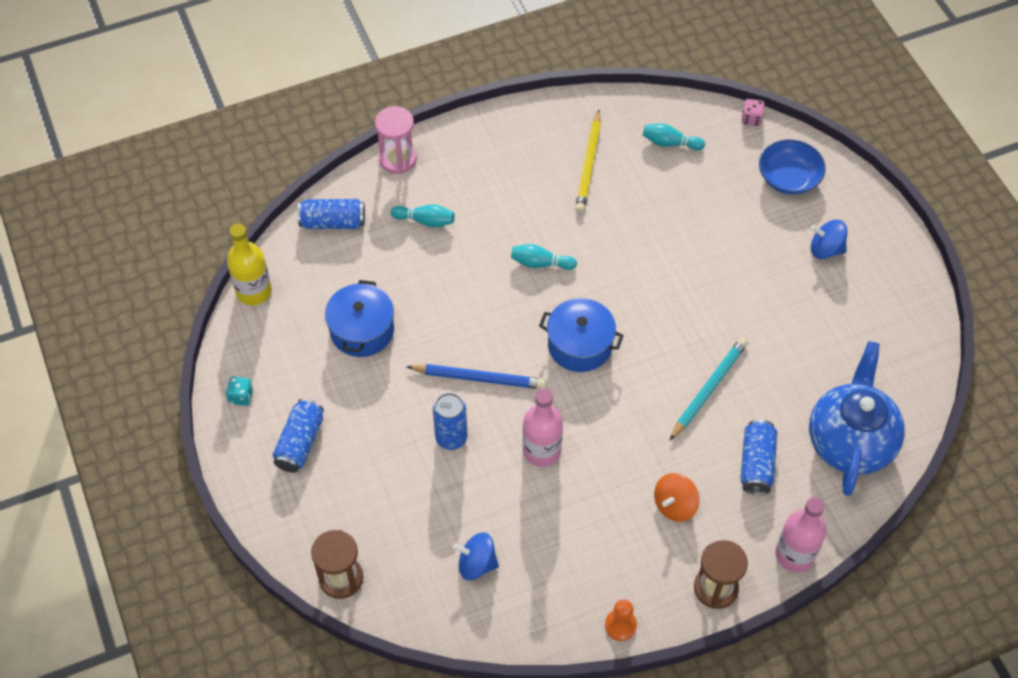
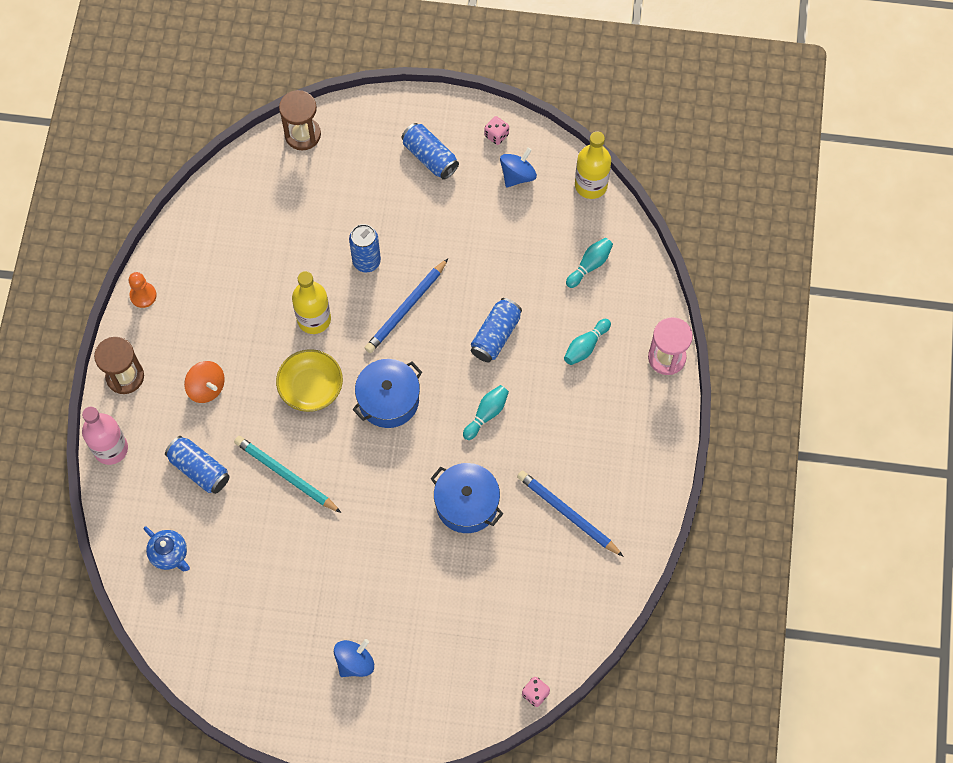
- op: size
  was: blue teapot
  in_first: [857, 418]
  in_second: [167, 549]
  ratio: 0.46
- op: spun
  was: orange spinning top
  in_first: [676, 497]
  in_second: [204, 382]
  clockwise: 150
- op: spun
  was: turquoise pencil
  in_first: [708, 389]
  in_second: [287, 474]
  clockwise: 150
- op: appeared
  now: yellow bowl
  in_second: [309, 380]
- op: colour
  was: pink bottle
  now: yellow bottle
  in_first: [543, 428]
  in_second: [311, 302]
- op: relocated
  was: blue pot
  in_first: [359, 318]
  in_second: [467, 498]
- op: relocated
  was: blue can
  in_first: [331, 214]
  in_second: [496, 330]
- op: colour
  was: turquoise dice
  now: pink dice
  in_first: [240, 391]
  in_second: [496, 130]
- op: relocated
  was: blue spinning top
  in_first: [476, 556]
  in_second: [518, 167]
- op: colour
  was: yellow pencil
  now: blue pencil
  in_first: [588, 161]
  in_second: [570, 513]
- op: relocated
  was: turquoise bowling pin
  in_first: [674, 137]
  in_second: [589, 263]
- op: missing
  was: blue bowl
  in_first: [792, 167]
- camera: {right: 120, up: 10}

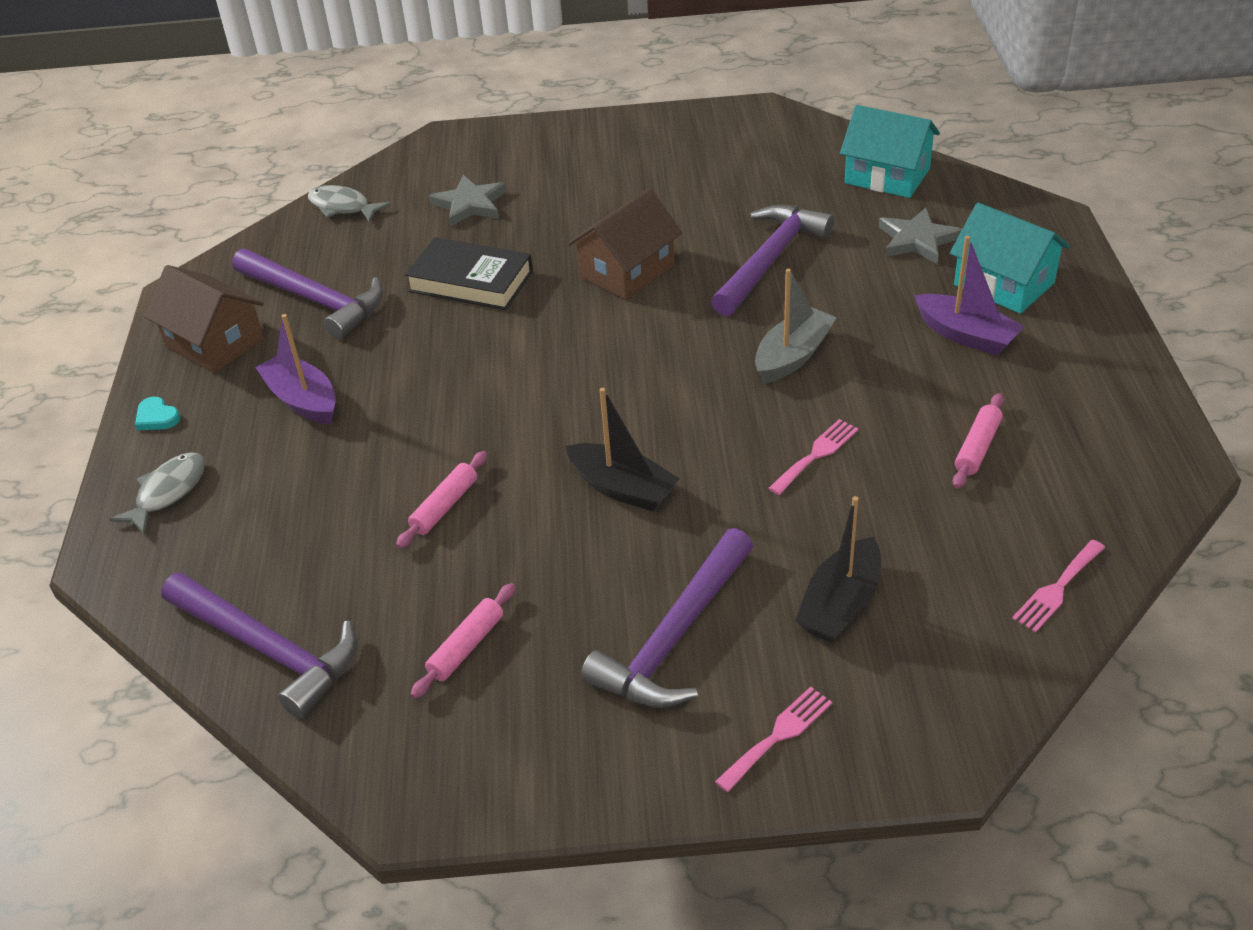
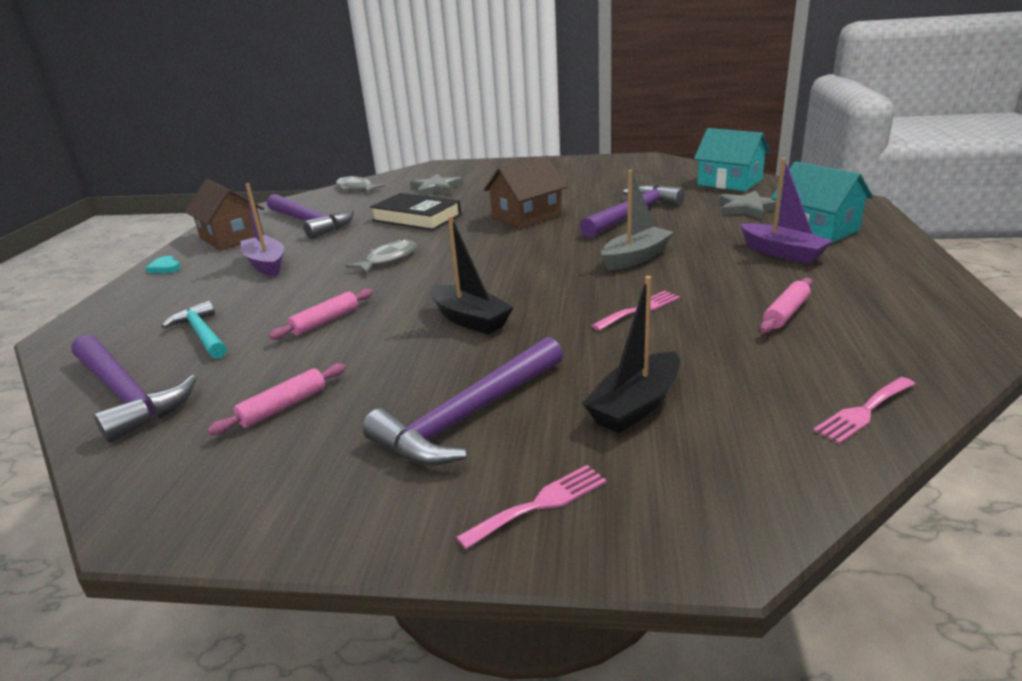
- op: appeared
  now: turquoise hammer
  in_second: [194, 330]
- op: relocated
  was: grey fish
  in_first: [157, 493]
  in_second: [381, 256]
- camera: {right: 10, up: -15}

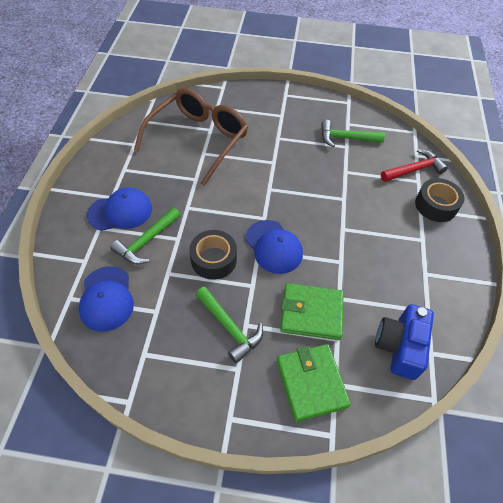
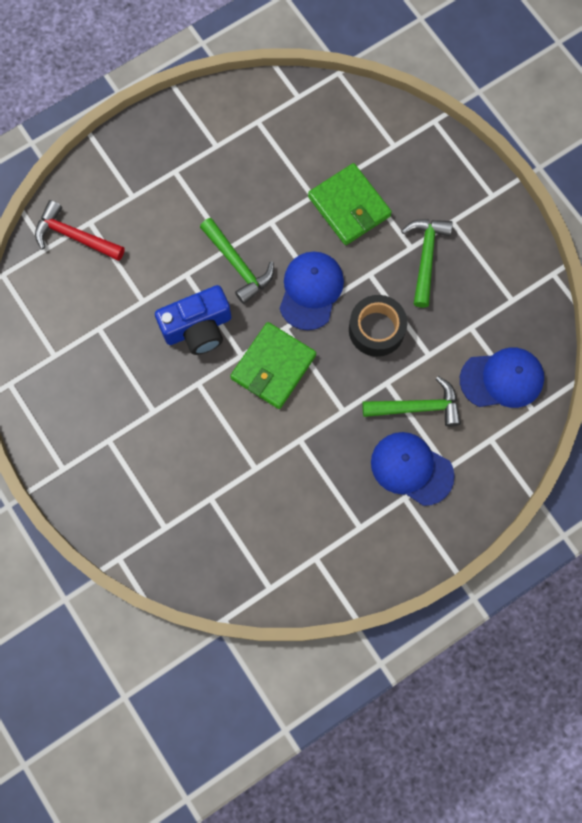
- op: relocated
  was: blue camera
  in_first: [404, 342]
  in_second: [193, 320]
- op: relocated
  was: green hammer
  in_first: [353, 133]
  in_second: [237, 261]
- op: relocated
  was: green wallet
  in_first: [314, 383]
  in_second: [273, 365]
- op: spun
  was: blue cap
  in_first: [106, 299]
  in_second: [502, 378]
  clockwise: 45
- op: missing
  was: brown glasses
  in_first: [191, 137]
- op: missing
  was: black tape
  in_first: [439, 200]
- camera: {right: -130, up: 20}

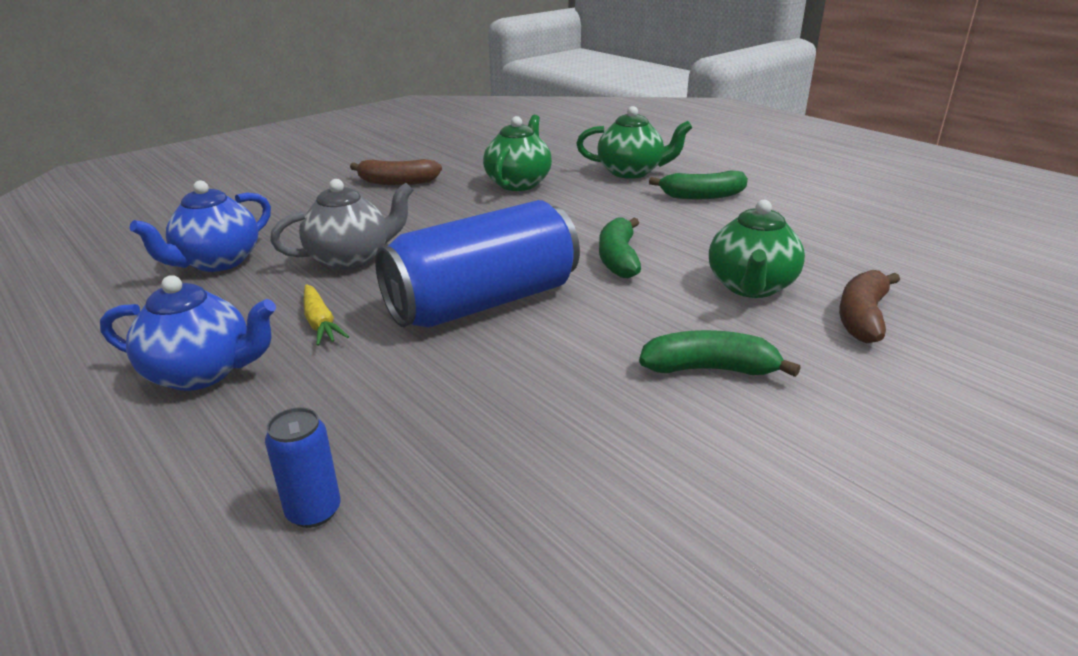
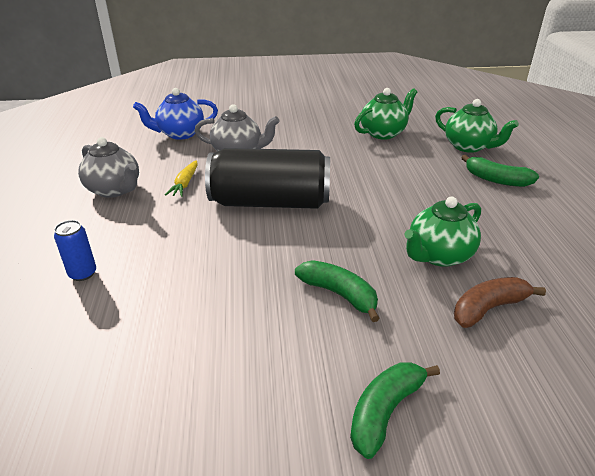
- op: colour
  was: blue teapot
  now: grey teapot
  in_first: [188, 333]
  in_second: [108, 167]
- op: colour
  was: blue can
  now: black can
  in_first: [477, 263]
  in_second: [267, 178]
- op: relocated
  was: green banana
  in_first: [620, 248]
  in_second: [395, 410]
- op: missing
  was: brown banana
  in_first: [396, 172]
- camera: {right: 35, up: 5}

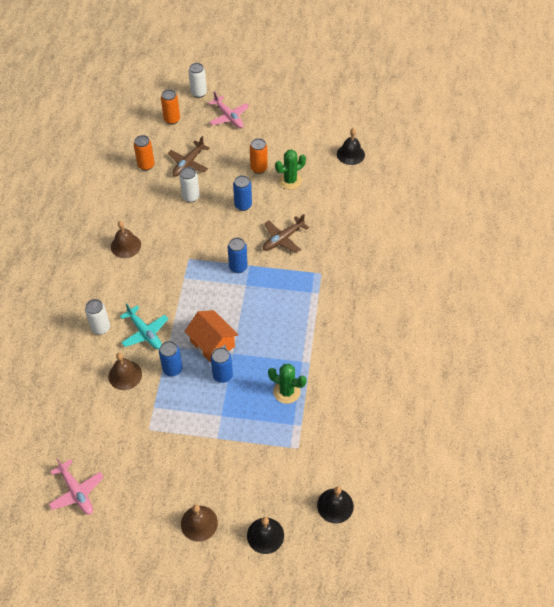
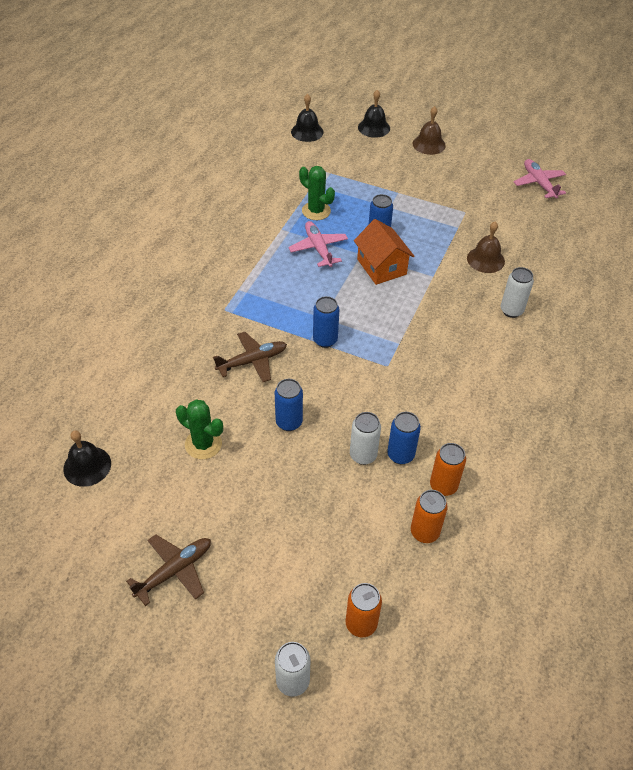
- op: relocated
  was: brown plane
  in_first: [188, 156]
  in_second: [168, 570]
- op: spun
  was: green cactus
  in_first: [290, 169]
  in_second: [199, 429]
  clockwise: 45
- op: relocated
  was: pink plane
  in_first: [229, 109]
  in_second: [318, 244]
- op: relocated
  was: blue can
  in_first: [171, 358]
  in_second: [404, 438]
- op: relocated
  was: orange can
  in_first: [259, 156]
  in_second: [448, 469]
- op: missing
  was: brown bell
  in_first: [126, 239]
- op: missing
  was: turquoise plane
  in_first: [144, 326]
- camera: {right: -165, up: -5}

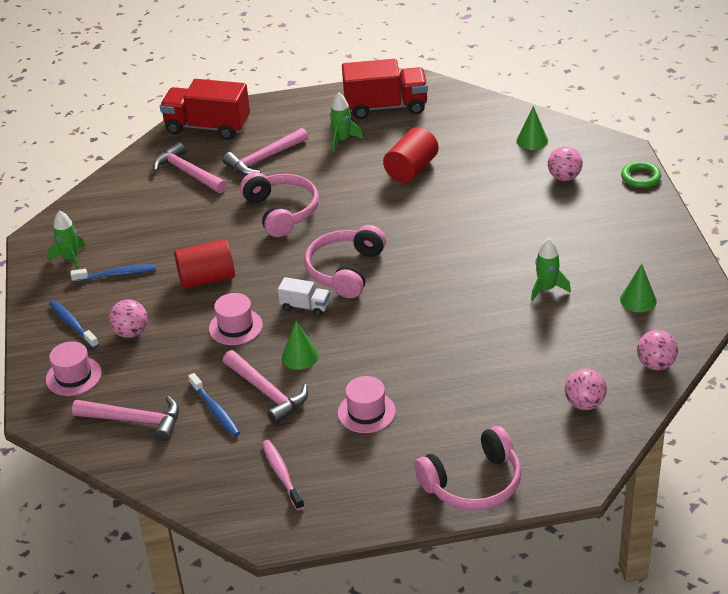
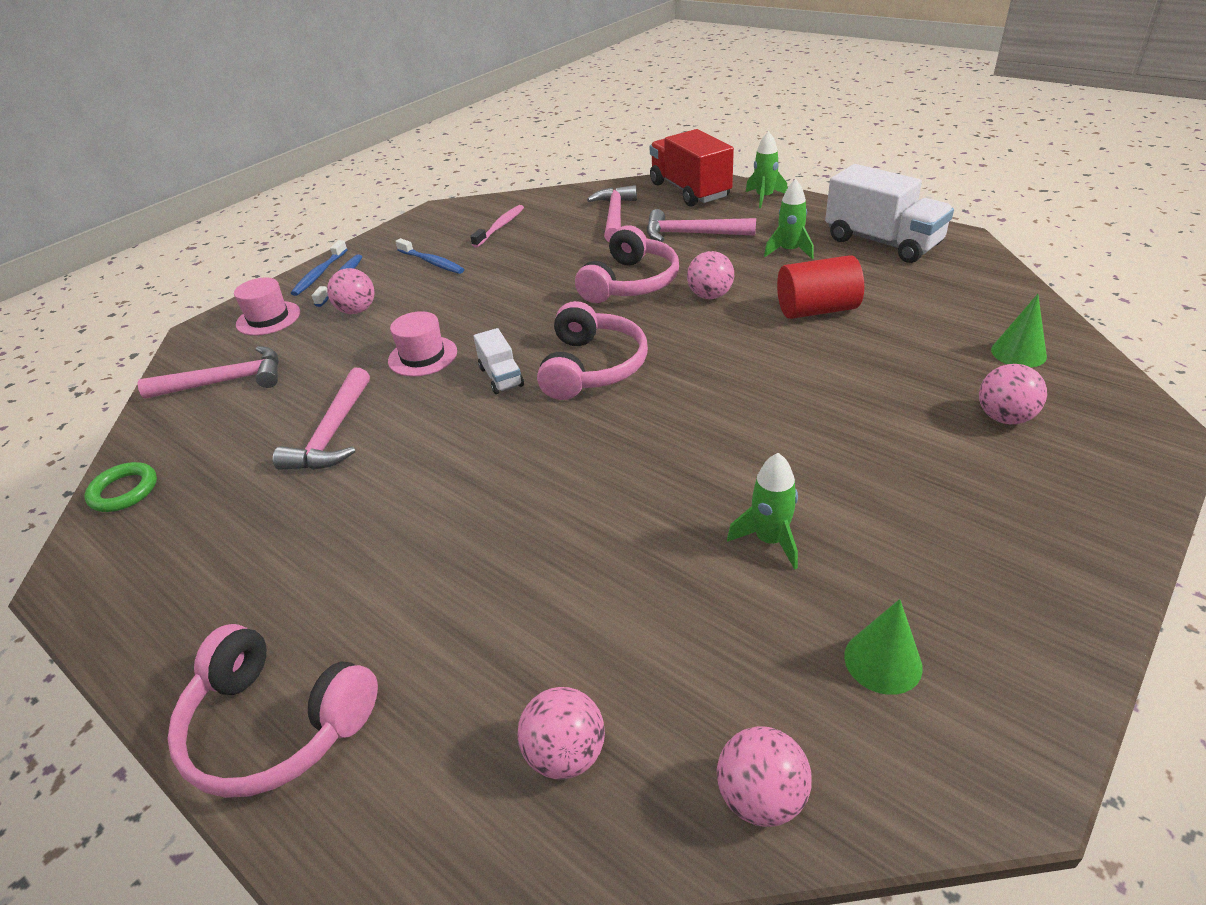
- op: relocated
  was: green ring
  in_first: [641, 174]
  in_second: [120, 487]
- op: spun
  was: pink hammer
  in_first: [125, 419]
  in_second: [208, 372]
  clockwise: -75
- op: relocated
  was: blue toothbrush
  in_first: [214, 405]
  in_second: [319, 268]
- op: relocated
  was: pink toothbrush
  in_first: [283, 475]
  in_second: [497, 226]
- op: spun
  was: pink headphones
  in_first: [345, 261]
  in_second: [592, 350]
  clockwise: 120
- op: appeared
  now: pink ball
  in_second: [710, 275]
- op: relocated
  was: green rocket
  in_first: [67, 240]
  in_second: [766, 169]
- op: colour
  was: red truck
  now: white truck
  in_first: [385, 89]
  in_second: [889, 213]
- op: missing
  was: red cylinder
  in_first: [204, 264]
- op: missing
  was: green cone
  in_first: [300, 345]
- op: missing
  was: pink hat
  in_first: [367, 404]
- camera: {right: 50, up: 0}

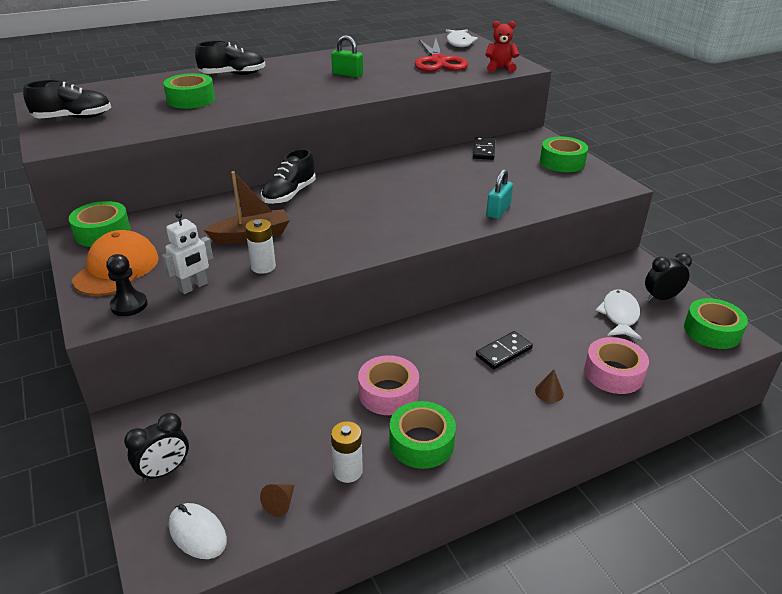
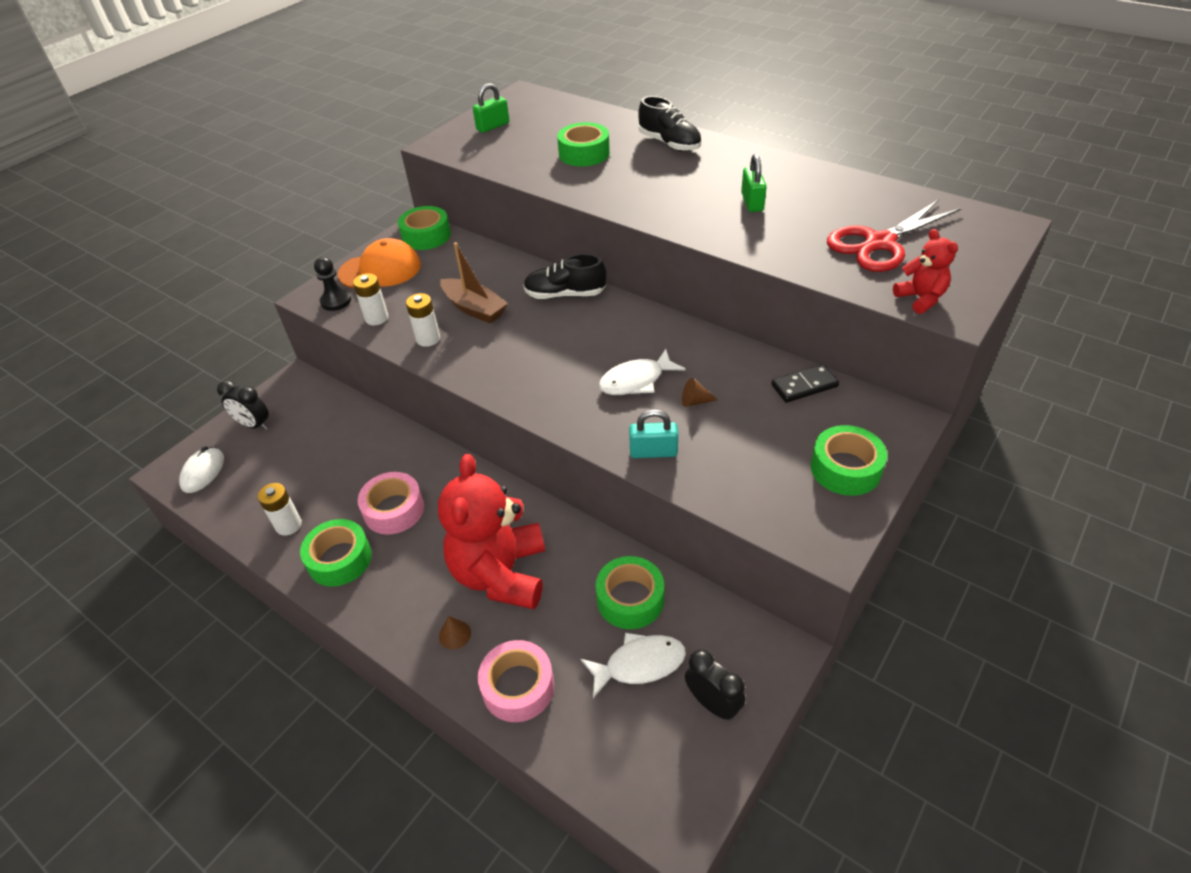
- op: exchanged
  was: white robot
  now: white battery
  in_first: [187, 253]
  in_second: [370, 299]
- op: exchanged
  was: black domino
  now: red teddy bear
  in_first: [504, 350]
  in_second: [491, 531]
- op: exchanged
  was: black shoe
  now: green padlock
  in_first: [67, 99]
  in_second: [491, 108]
- op: relocated
  was: green tape
  in_first: [716, 323]
  in_second: [630, 592]
- op: relocated
  was: white fish
  in_first: [462, 38]
  in_second: [642, 372]
- op: relocated
  was: brown cone
  in_first: [277, 500]
  in_second: [700, 392]
- camera: {right: 65, up: 10}

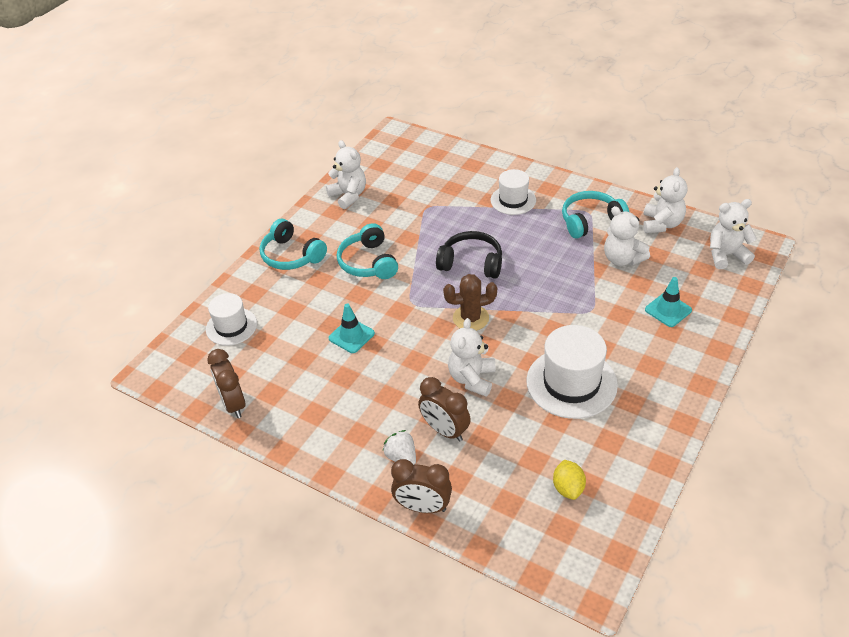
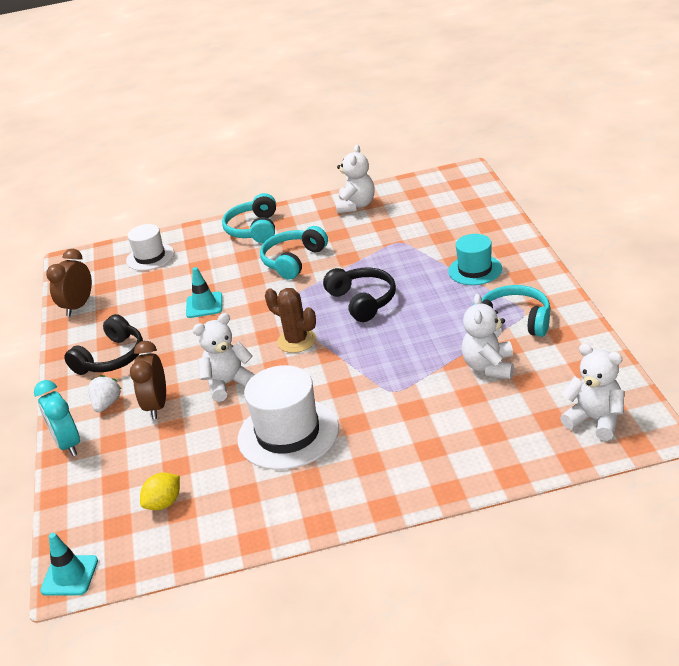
- op: colour
  was: brown clock
  now: turquoise clock
  in_first: [421, 486]
  in_second: [57, 418]
- op: relocated
  was: turquoise traffic cone
  in_first: [668, 302]
  in_second: [69, 564]
- op: appeared
  now: black headphones
  in_second: [103, 344]
- op: colour
  was: white hat
  now: turquoise hat
  in_first: [513, 192]
  in_second: [475, 259]
- op: missing
  was: white teddy bear
  in_first: [665, 200]
- camera: {right: 50, up: -10}

